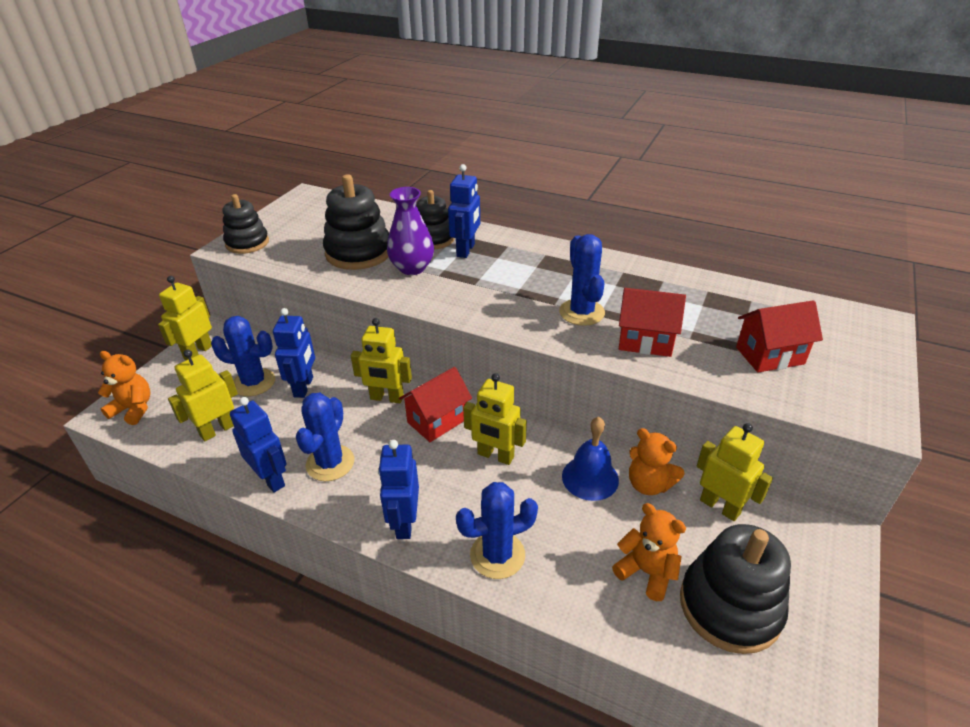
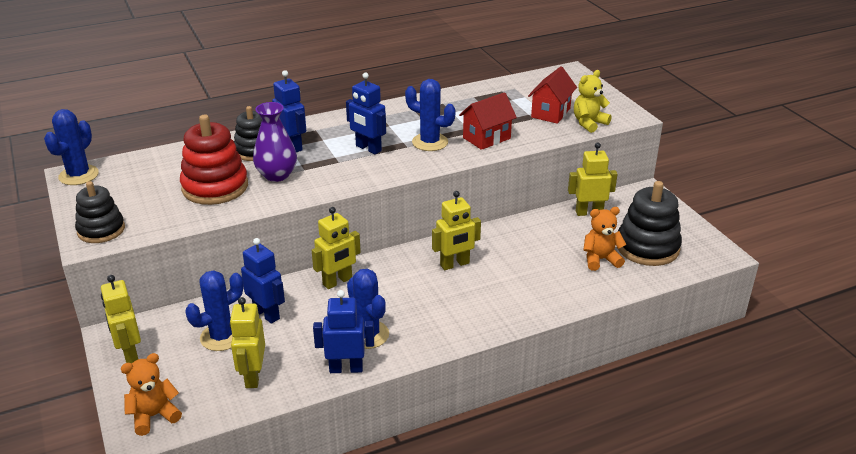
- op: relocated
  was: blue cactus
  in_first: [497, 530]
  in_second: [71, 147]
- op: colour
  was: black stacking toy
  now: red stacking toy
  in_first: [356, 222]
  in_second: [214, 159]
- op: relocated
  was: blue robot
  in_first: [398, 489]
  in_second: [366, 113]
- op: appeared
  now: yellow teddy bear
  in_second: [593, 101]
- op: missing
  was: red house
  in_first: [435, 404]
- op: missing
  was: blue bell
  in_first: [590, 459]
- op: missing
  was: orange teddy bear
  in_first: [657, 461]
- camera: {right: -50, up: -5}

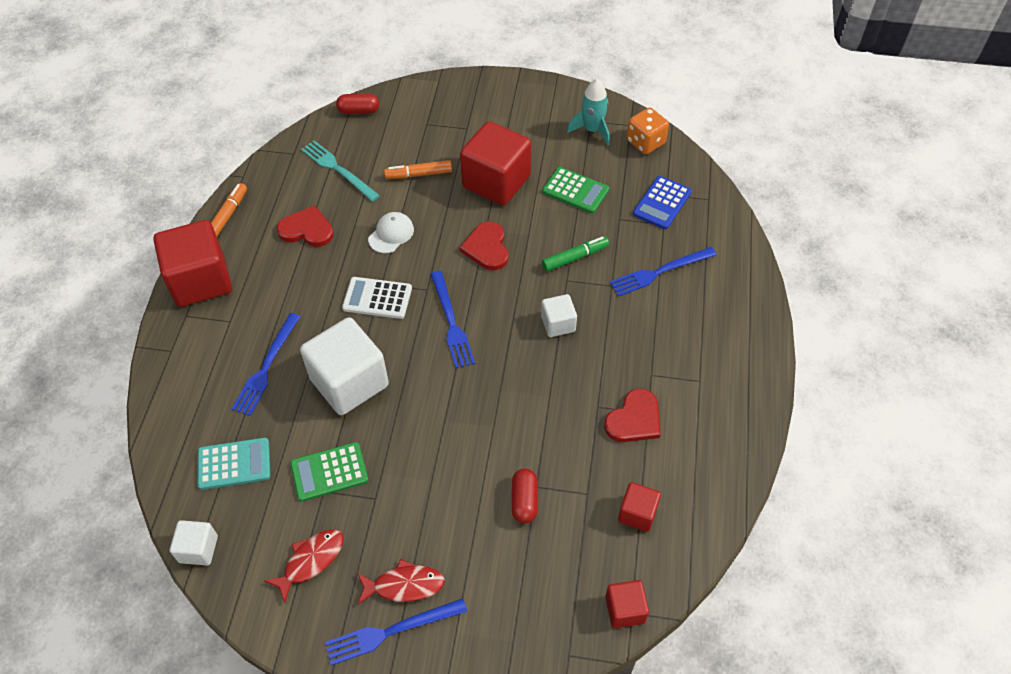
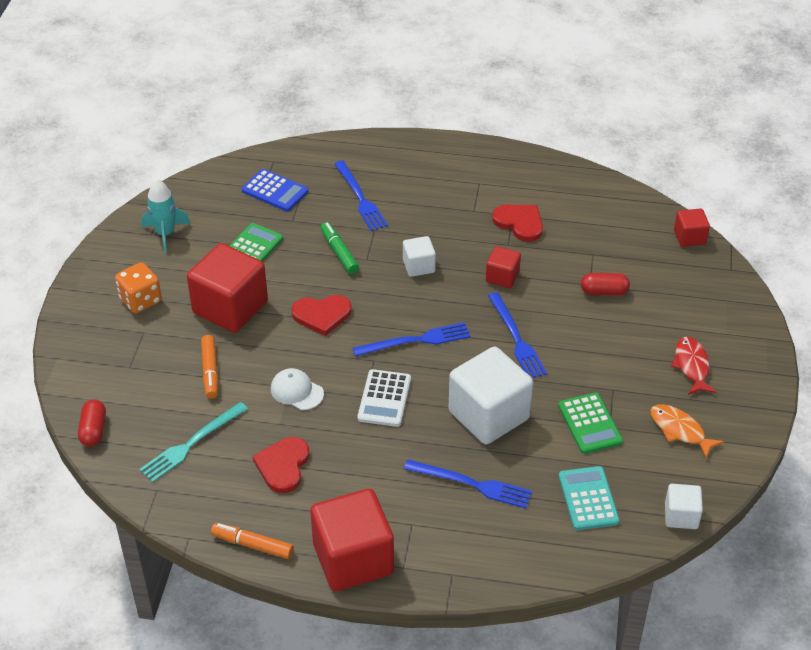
- op: relocated
  was: orange dice
  in_first: [648, 131]
  in_second: [138, 287]
- op: relocated
  was: red cube
  in_first: [639, 507]
  in_second: [503, 267]
- op: relocated
  was: blue fork
  in_first: [396, 631]
  in_second: [517, 335]
- op: colour
  was: red fish
  now: orange fish
  in_first: [303, 566]
  in_second: [687, 431]
- camera: {right: -90, up: -10}

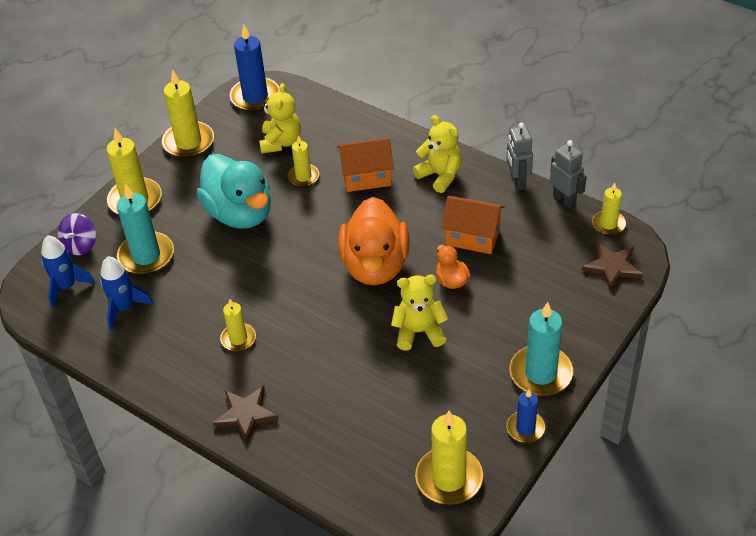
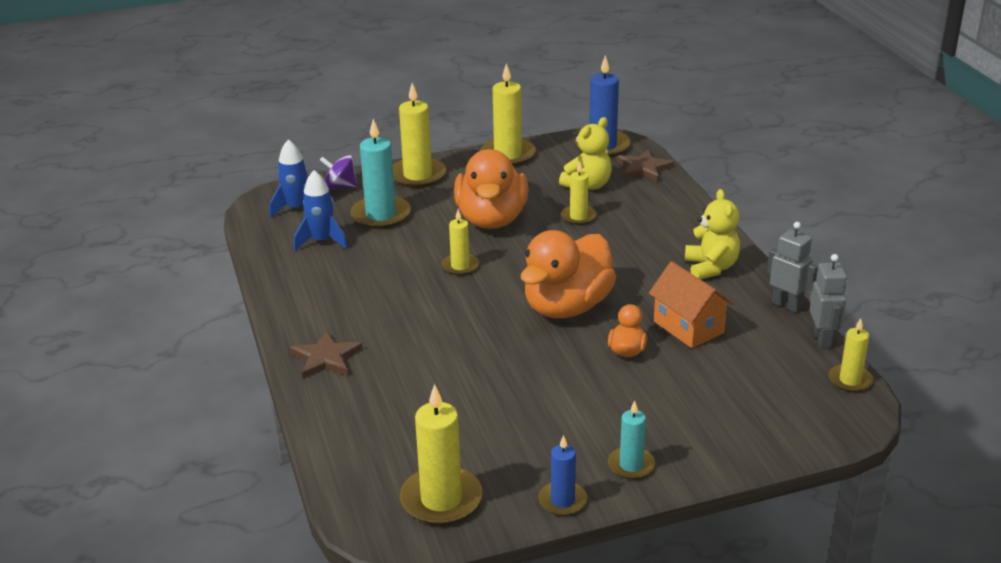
- op: spun
  was: purple spinning top
  in_first: [77, 234]
  in_second: [339, 172]
  clockwise: 45
- op: relocated
  was: yellow candle
  in_first: [238, 325]
  in_second: [460, 242]
- op: colour
  was: turquoise duck
  now: orange duck
  in_first: [234, 191]
  in_second: [491, 189]
- op: size
  was: turquoise candle
  in_first: [541, 349]
  in_second: [631, 439]
  ratio: 0.59
- op: relocated
  was: brown star
  in_first: [612, 266]
  in_second: [646, 165]
- op: spun
  was: grey robot
  in_first: [519, 157]
  in_second: [792, 267]
  clockwise: 105
- op: missing
  was: orange house
  in_first: [366, 165]
- op: missing
  was: yellow teddy bear
  in_first: [419, 313]
- camera: {right: 35, up: -15}

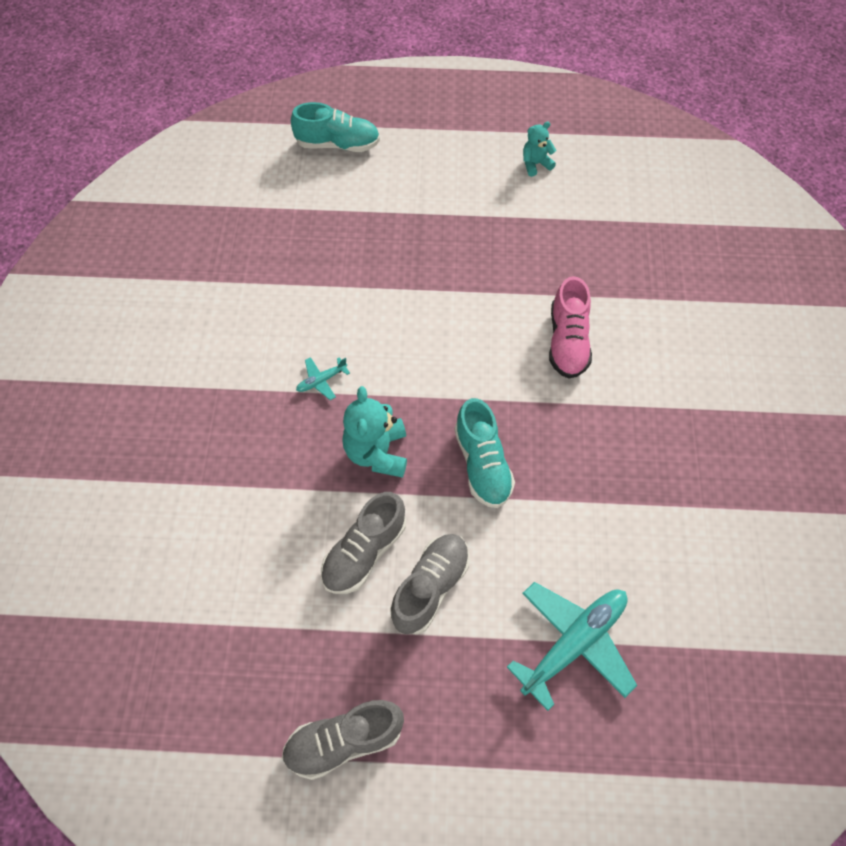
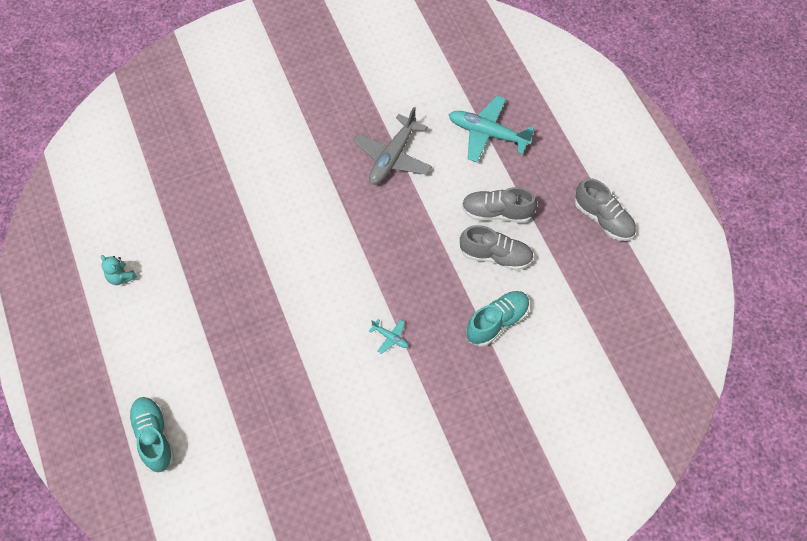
- op: appeared
  now: grey plane
  in_second: [392, 146]
- op: relocated
  was: turquoise shoe
  in_first: [484, 453]
  in_second: [498, 319]
- op: missing
  was: turquoise teddy bear
  in_first: [374, 432]
- op: missing
  was: pink shoe
  in_first: [570, 327]
- camera: {right: -115, up: 0}

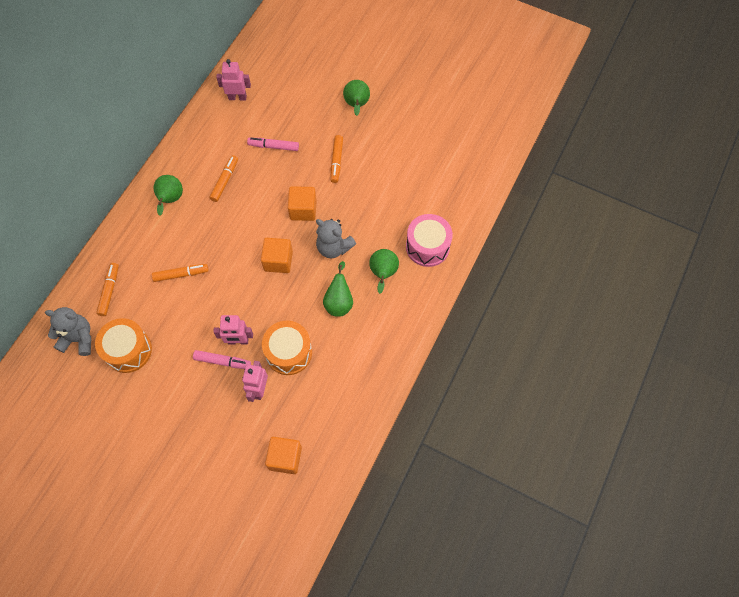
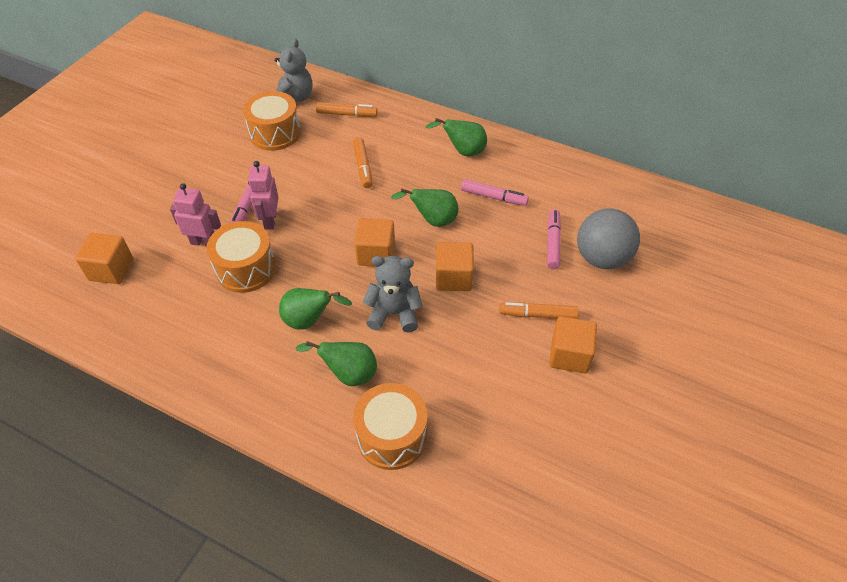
- op: colour
  was: pink drum
  now: orange drum
  in_first: [429, 240]
  in_second: [390, 426]
- op: spun
  was: grey teddy bear
  in_first: [336, 238]
  in_second: [393, 294]
  clockwise: 60
- op: relocated
  was: green pear
  in_first: [356, 98]
  in_second: [424, 207]
- op: colour
  was: orange marker
  now: pink marker
  in_first: [224, 178]
  in_second: [495, 192]
- op: appeared
  now: orange cube
  in_second: [573, 344]
- op: appeared
  now: grey ball
  in_second: [608, 239]
- op: missing
  was: pink robot
  in_first: [233, 80]
- camera: {right: 90, up: -15}

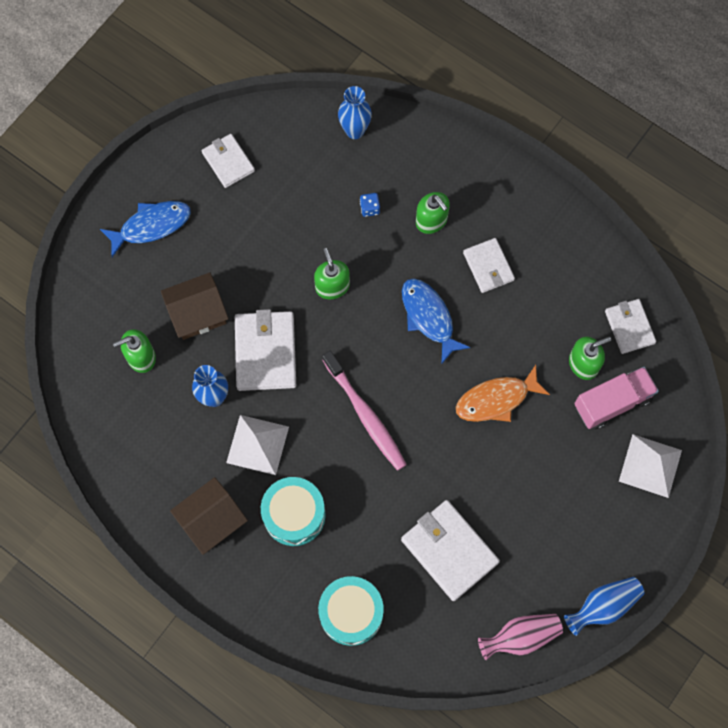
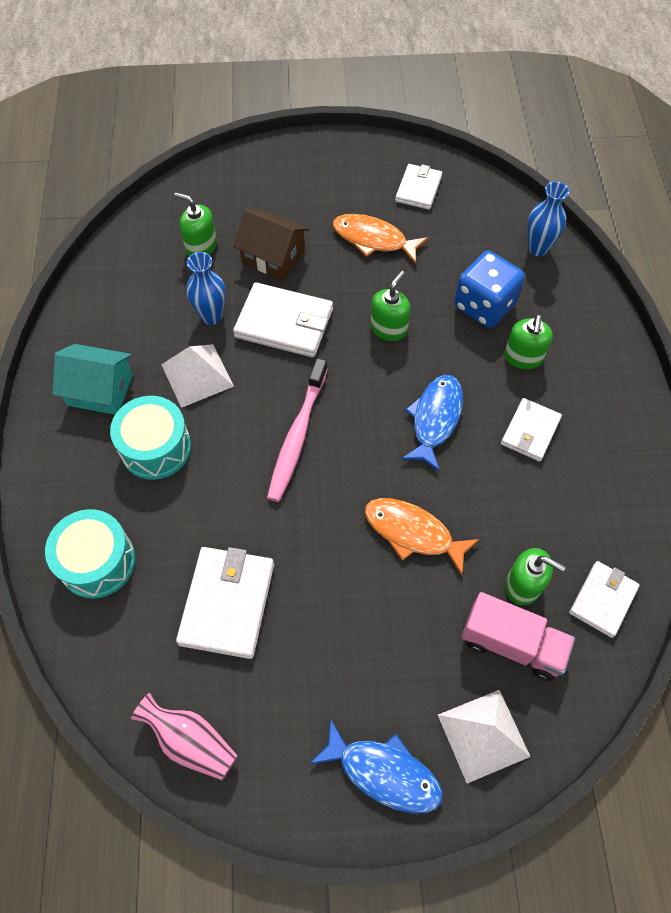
- op: colour
  was: brown house
  now: turquoise house
  in_first: [209, 516]
  in_second: [92, 379]
- op: spun
  was: white wallet
  in_first: [265, 350]
  in_second: [283, 320]
  clockwise: 60
- op: relocated
  was: blue fish
  in_first: [145, 229]
  in_second: [376, 766]
- op: appeared
  now: orange fish
  in_second: [380, 239]
- op: size
  was: blue dice
  in_first: [370, 205]
  in_second: [489, 289]
  ratio: 2.46
- op: missing
  was: blue vase
  in_first: [604, 606]
- camera: {right: 50, up: -10}

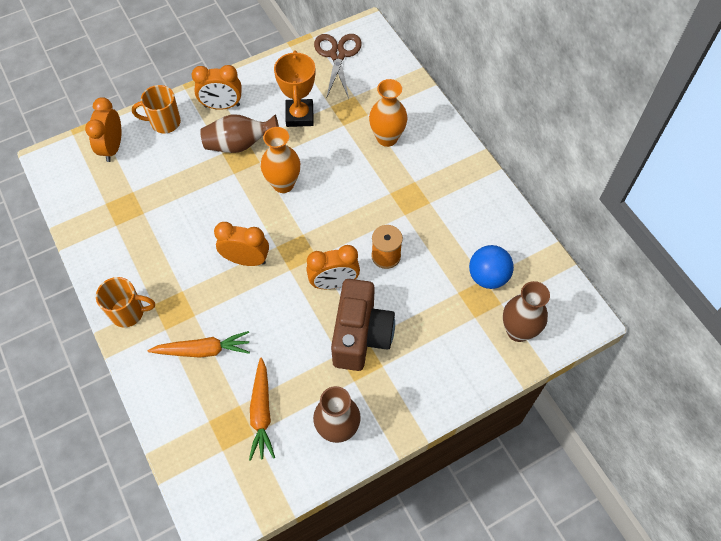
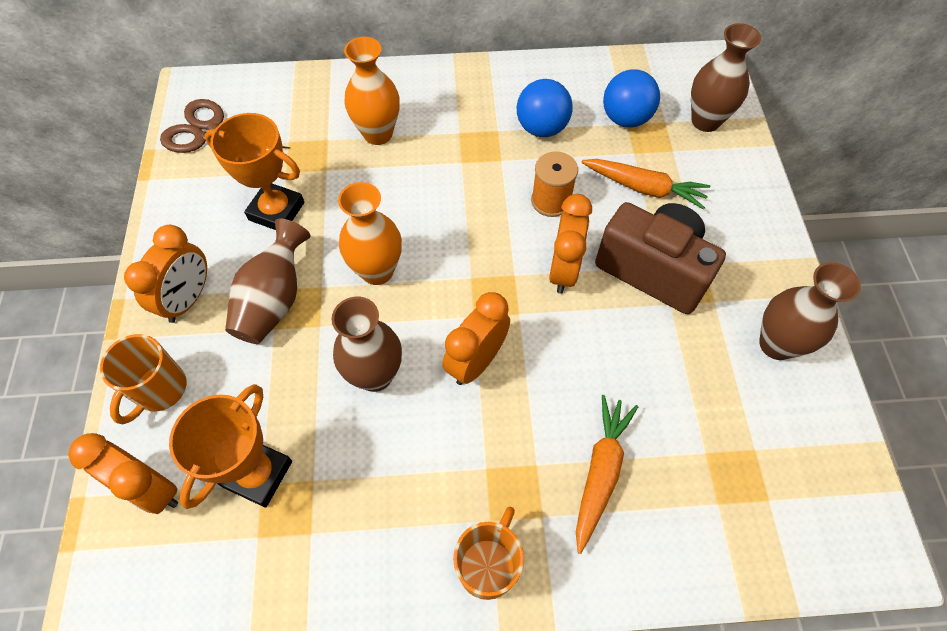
- op: appeared
  now: orange trophy
  in_second: [230, 446]
- op: appeared
  now: brown vase
  in_second: [367, 344]
- op: appeared
  now: blue ball
  in_second: [545, 108]
- op: relocated
  was: orange carrot
  in_first: [262, 409]
  in_second: [645, 184]
- camera: {right: -65, up: 0}

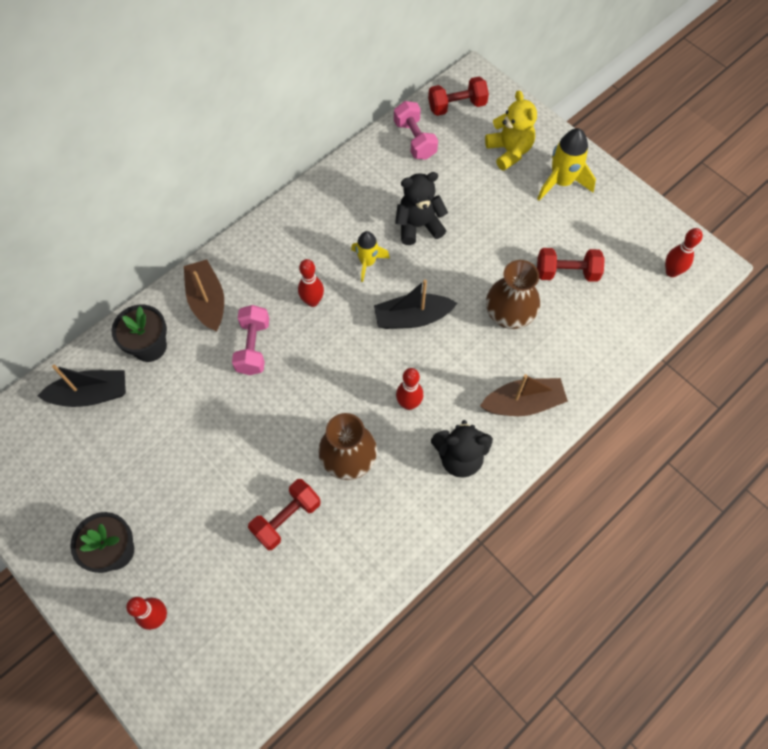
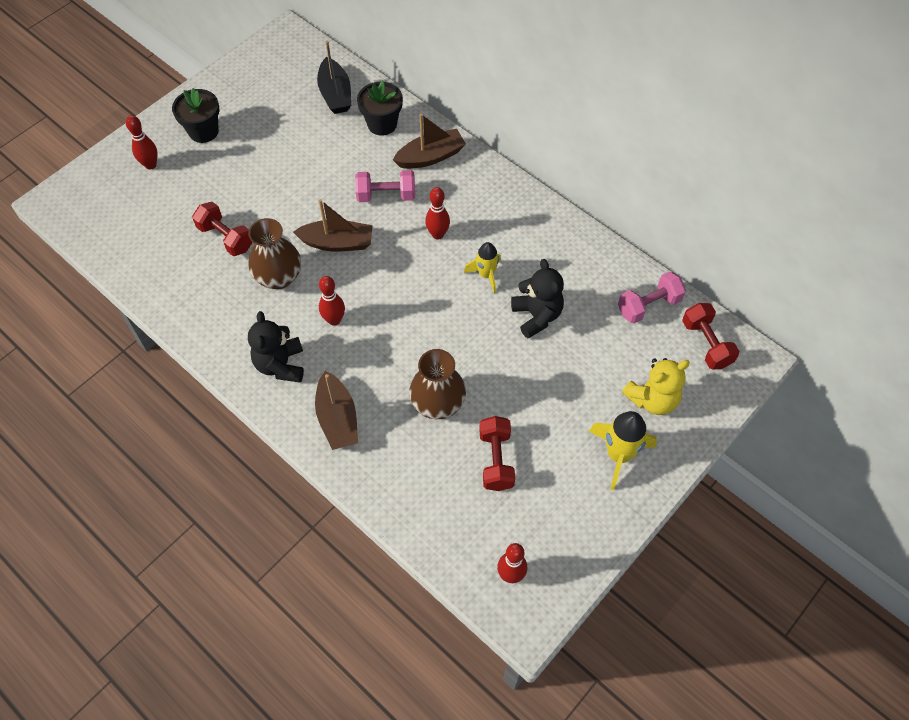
- op: appeared
  now: brown boat
  in_second: [333, 225]
- op: missing
  was: black boat
  in_first: [415, 304]
- camera: {right: 85, up: -5}

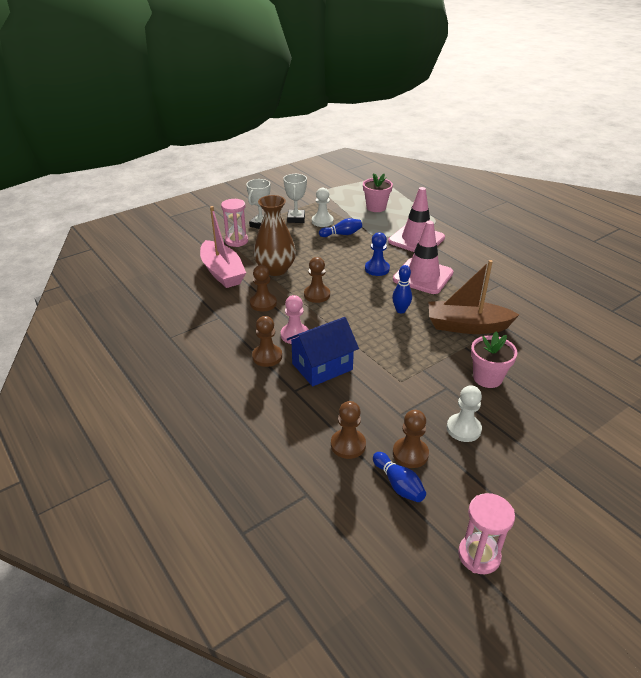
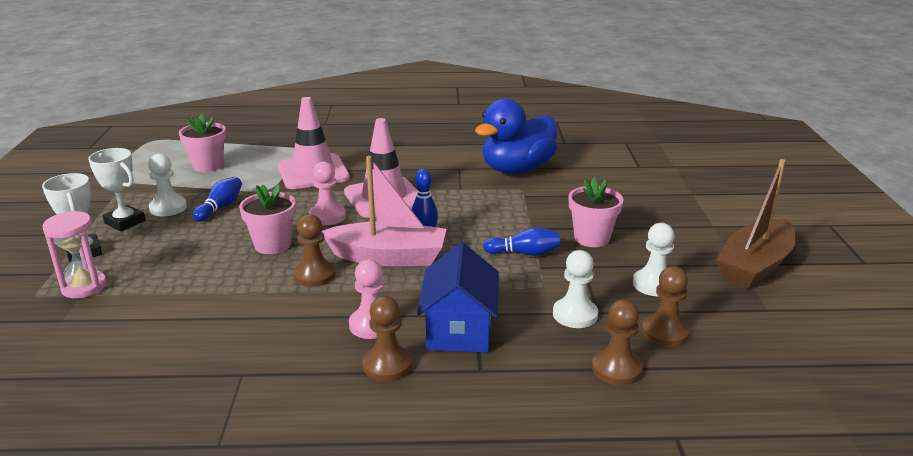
- op: appeared
  now: pink flower pot
  in_second: [267, 219]
- op: colour
  was: blue pawn
  now: pink pawn
  in_first: [377, 254]
  in_second: [327, 193]
- op: relocated
  was: pink boat
  in_first: [223, 247]
  in_second: [384, 211]
- op: appeared
  now: blue duck
  in_second: [516, 136]
- op: relocated
  was: blue bowling pin
  in_first: [399, 477]
  in_second: [521, 241]
- op: appeared
  now: white pawn
  in_second: [575, 289]
- op: relocated
  was: brown boat
  in_first: [473, 297]
  in_second: [756, 224]
- op: missing
  was: brown pawn
  in_first: [263, 288]
- op: missing
  was: brown vase
  in_first: [274, 235]
- op: missing
  was: pink hourglass
  in_first: [486, 533]
- camera: {right: -55, up: -10}

